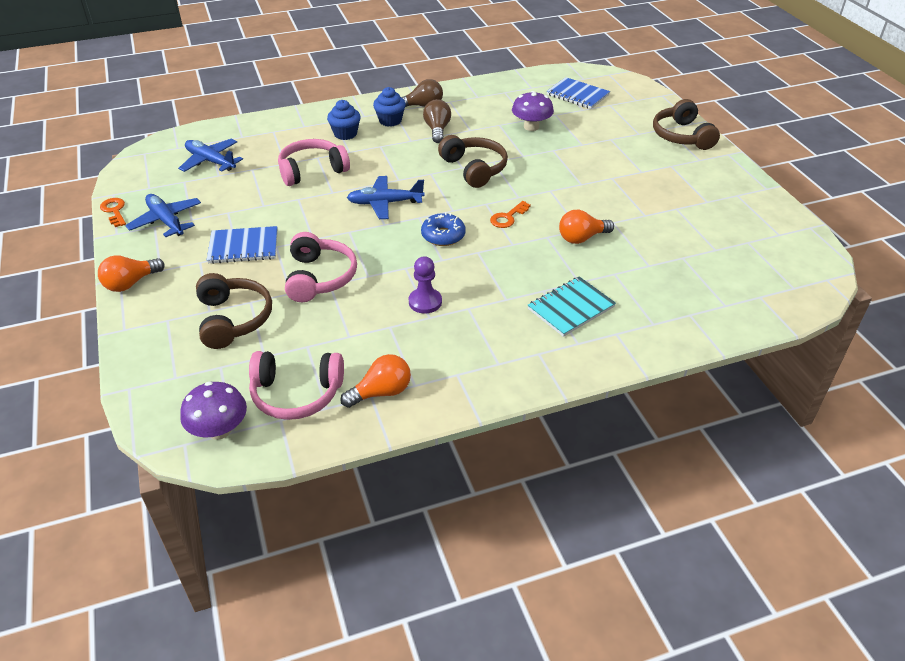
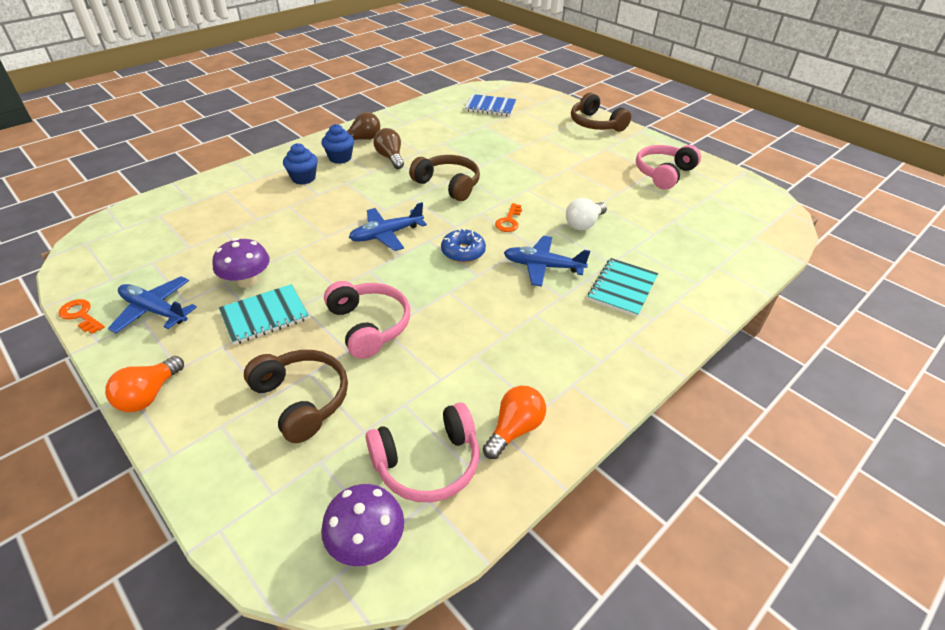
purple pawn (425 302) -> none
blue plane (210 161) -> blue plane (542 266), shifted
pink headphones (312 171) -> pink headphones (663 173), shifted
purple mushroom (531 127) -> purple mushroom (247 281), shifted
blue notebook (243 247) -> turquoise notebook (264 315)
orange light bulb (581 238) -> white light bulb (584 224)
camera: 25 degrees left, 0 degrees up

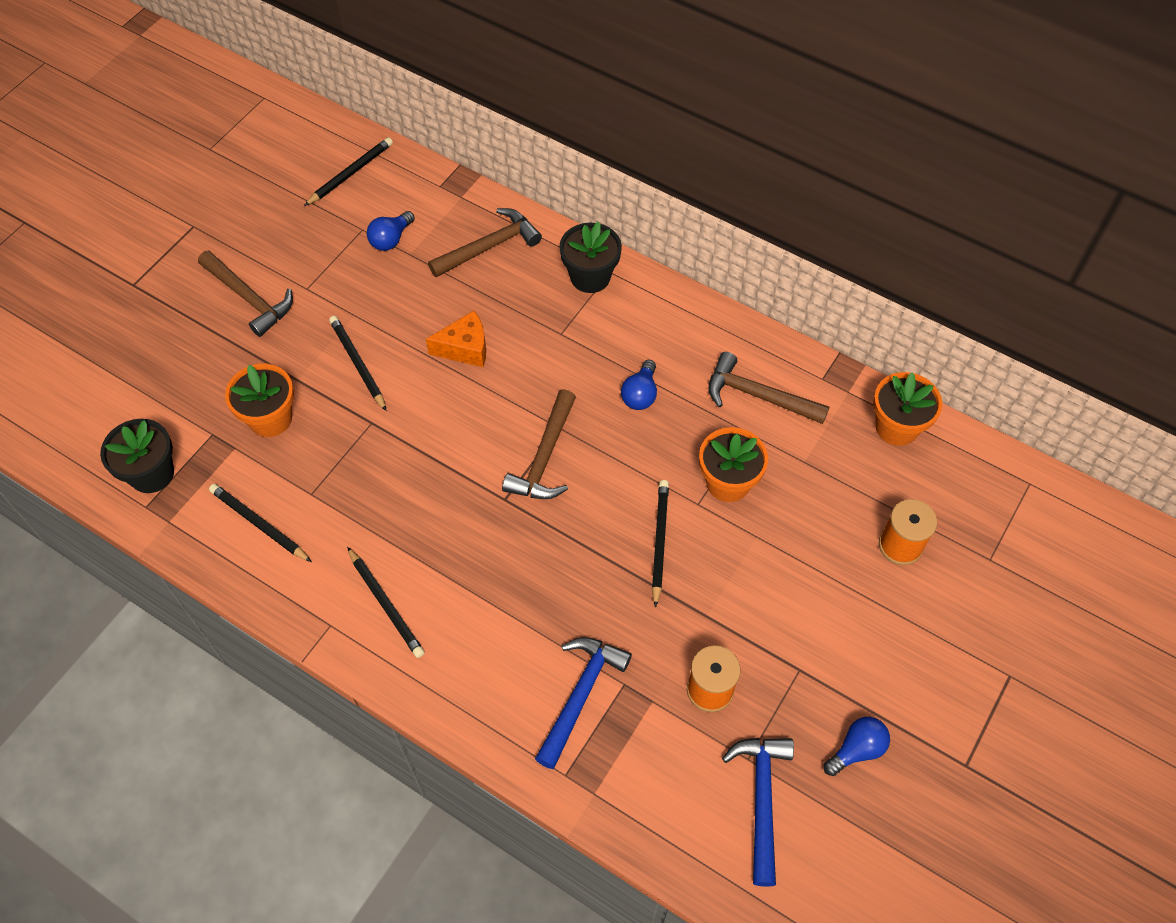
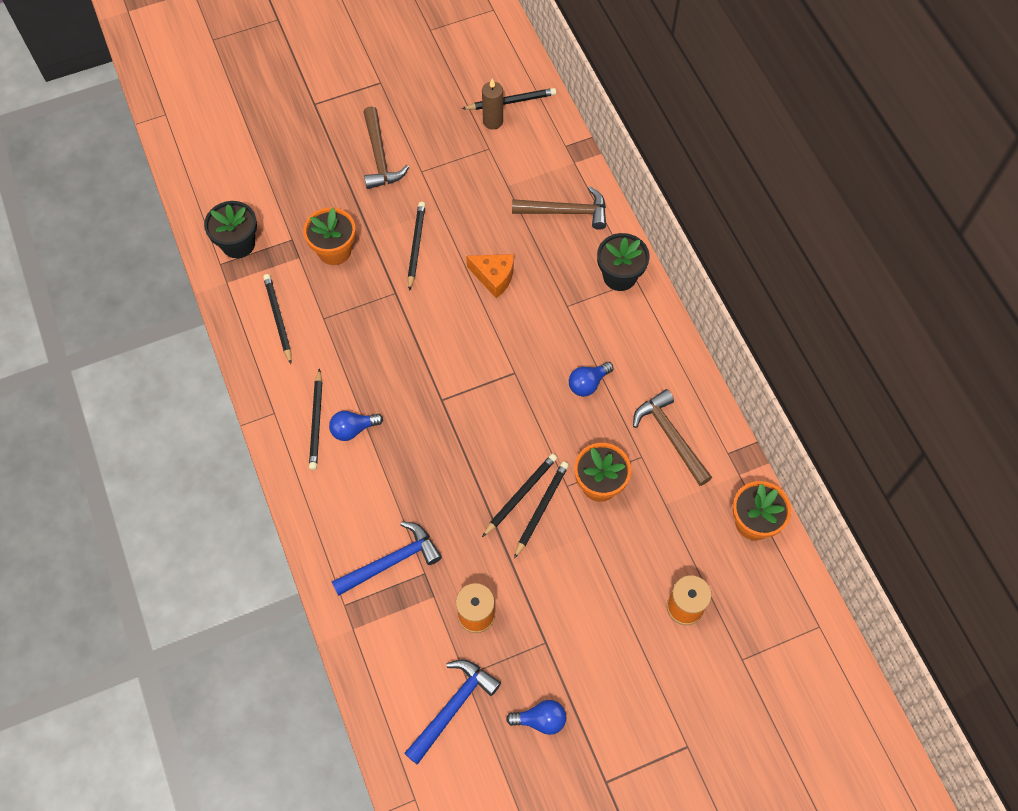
brown hammer (545 457) -> none
none -> brown candle (493 121)
none -> black pencil (541 509)
blue light bulb (391 239) -> blue light bulb (353 429), shifted
camera: 35 degrees right, 5 degrees up

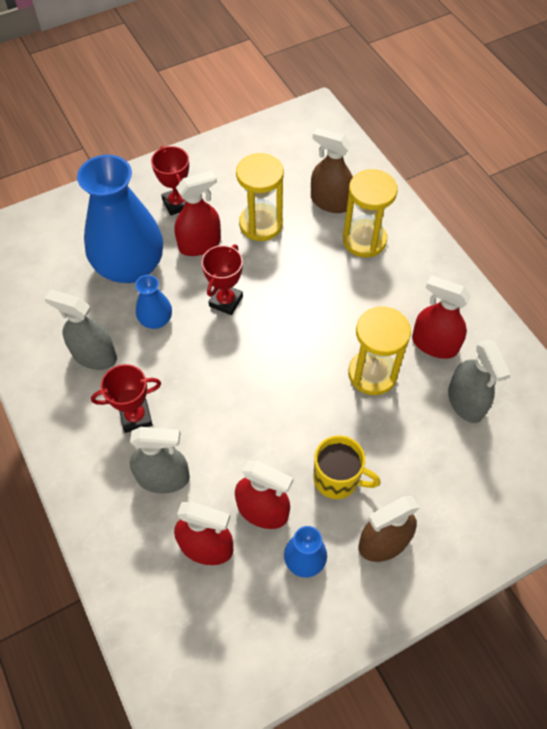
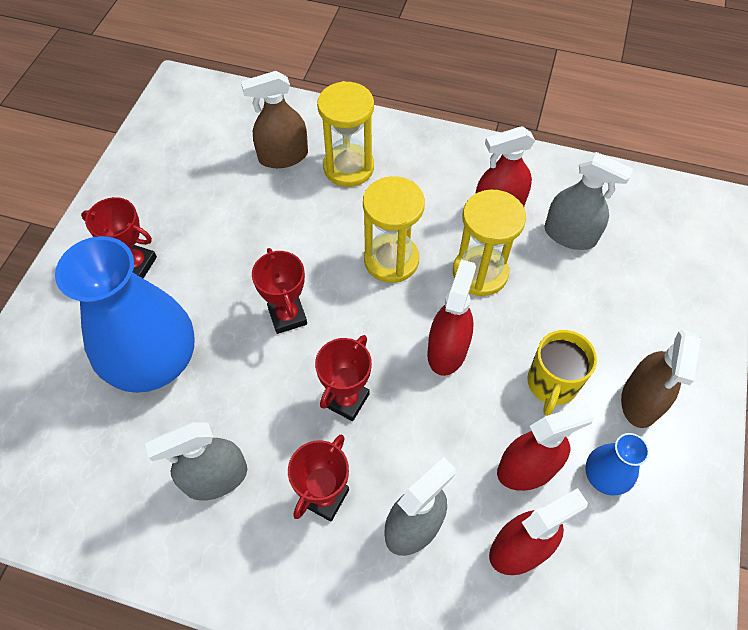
blue vase (156 320) -> none
none -> red trophy (346 400)
red spray bottle (199 244) -> red spray bottle (447 350), shifted
yellow hourglass (261 224) -> yellow hourglass (391 260), shifted
yellow mug (337 479) -> yellow mug (552 384), 135 degrees clockwise
camera: 45 degrees left, 0 degrees up

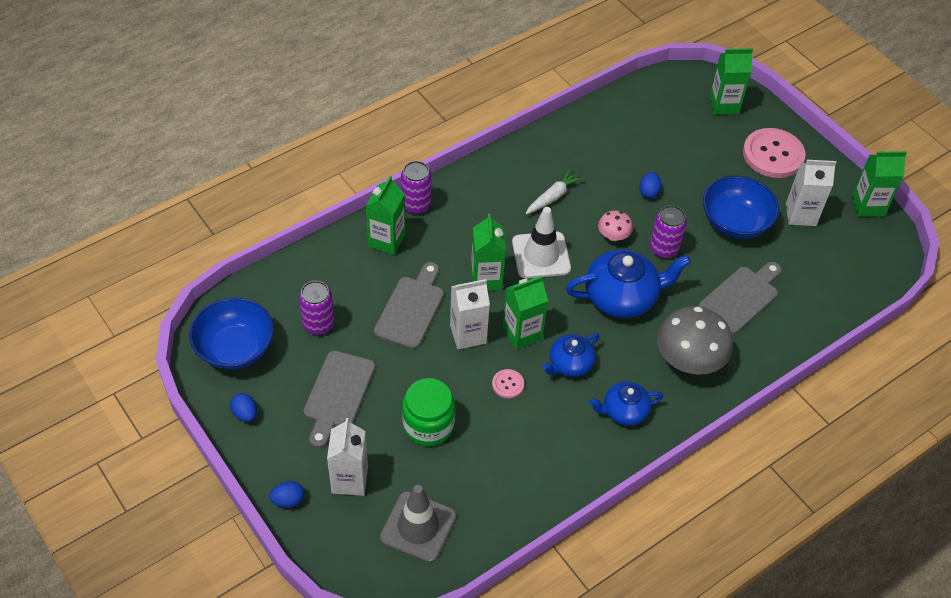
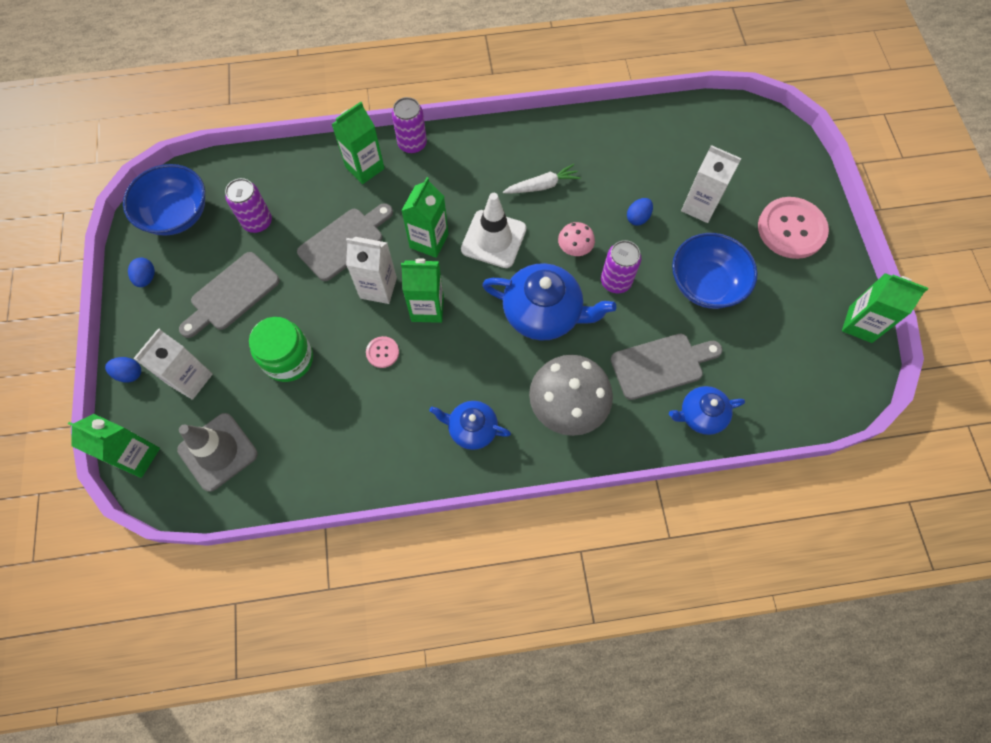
blue teapot (569 364) -> blue teapot (701 415), shifted
green carton (724 105) -> green carton (137 456), shifted
white carton (800 214) -> white carton (699 206), shifted
camera: 30 degrees right, 15 degrees up

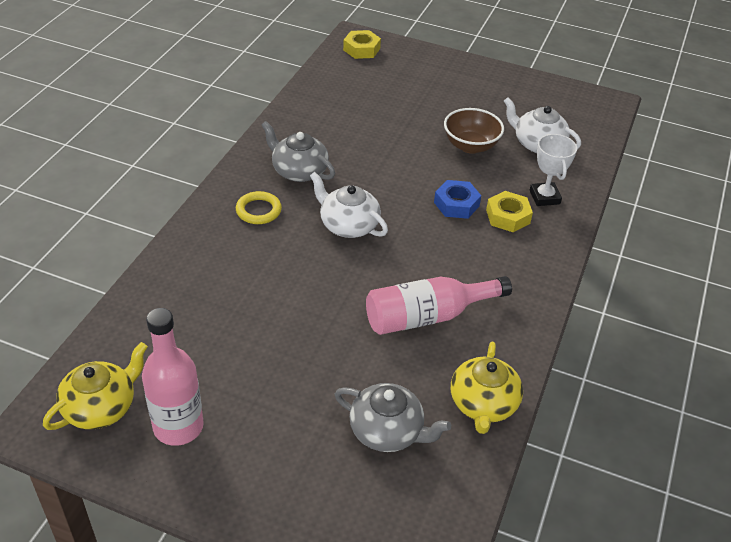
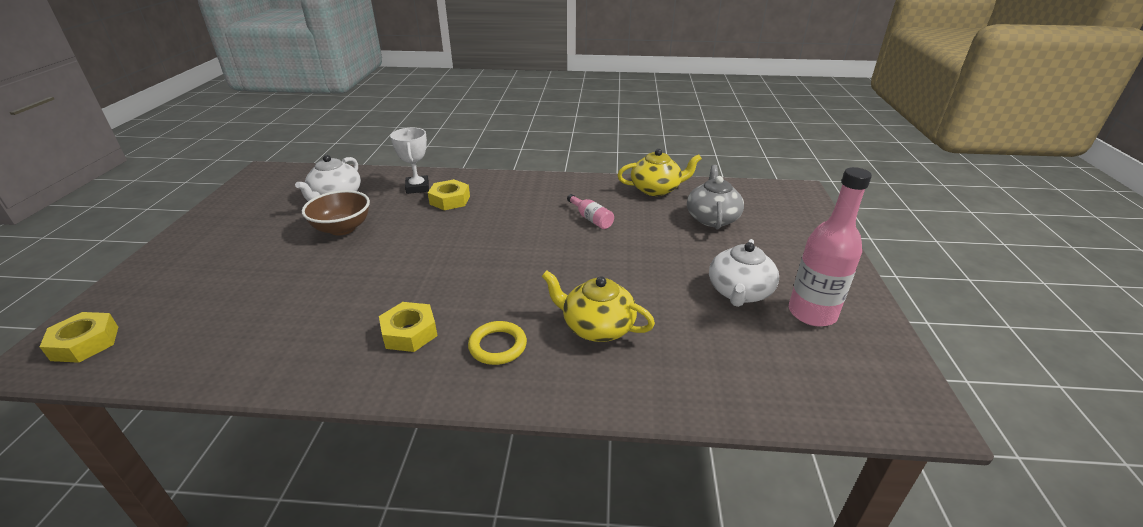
blue nut (456 204) -> none
yellow teapot (101 407) -> yellow teapot (597 327), shifted
white teapot (348 225) -> white teapot (739 292), shifted
grey teapot (299 171) -> yellow nut (409 333)
white trophy (544 197) -> white trophy (417 187), 75 degrees counterclockwise
pink bottle (427 316) -> pink bottle (591 219), x0.51
camera: 105 degrees left, 10 degrees down

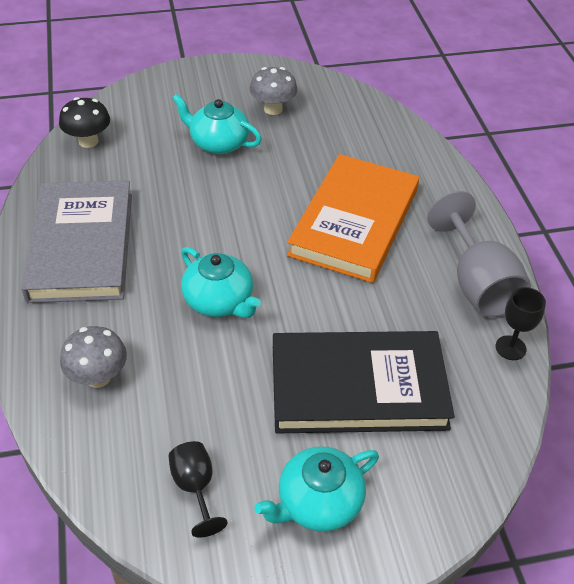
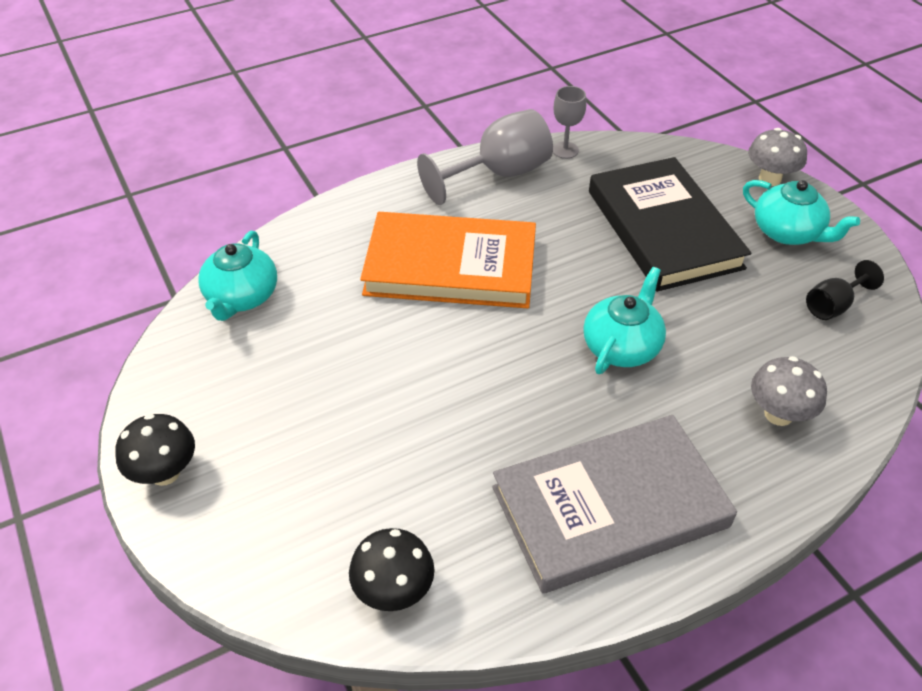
none -> black mushroom (165 473)
turquoise teapot (218 143) -> turquoise teapot (241 297), shifted
grey mushroom (273 109) -> grey mushroom (769 179), shifted
black goblet (510 348) -> grey goblet (565 150)
camera: 105 degrees left, 0 degrees up

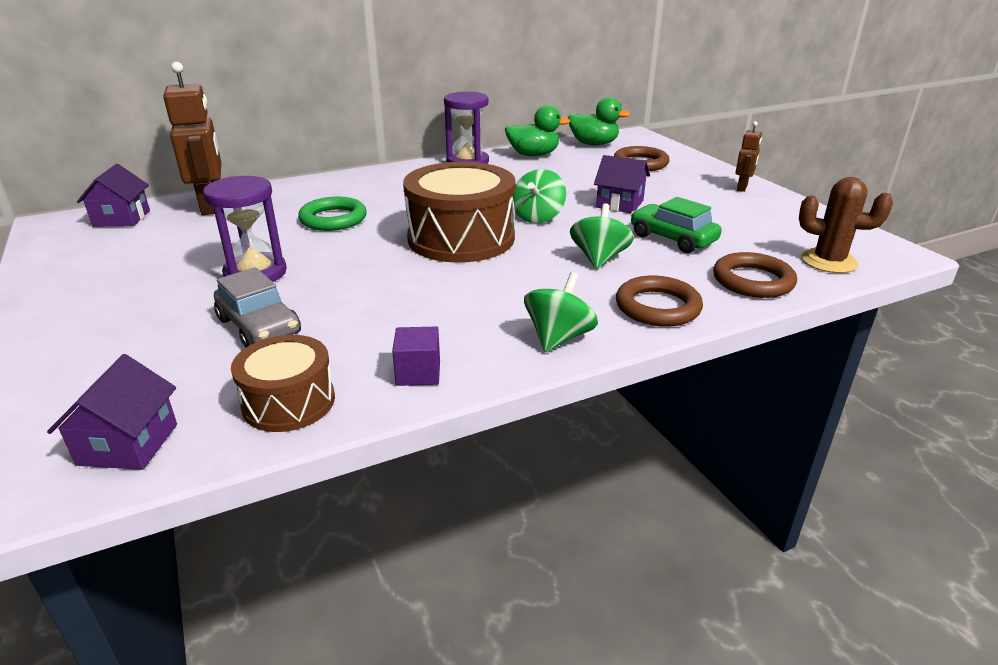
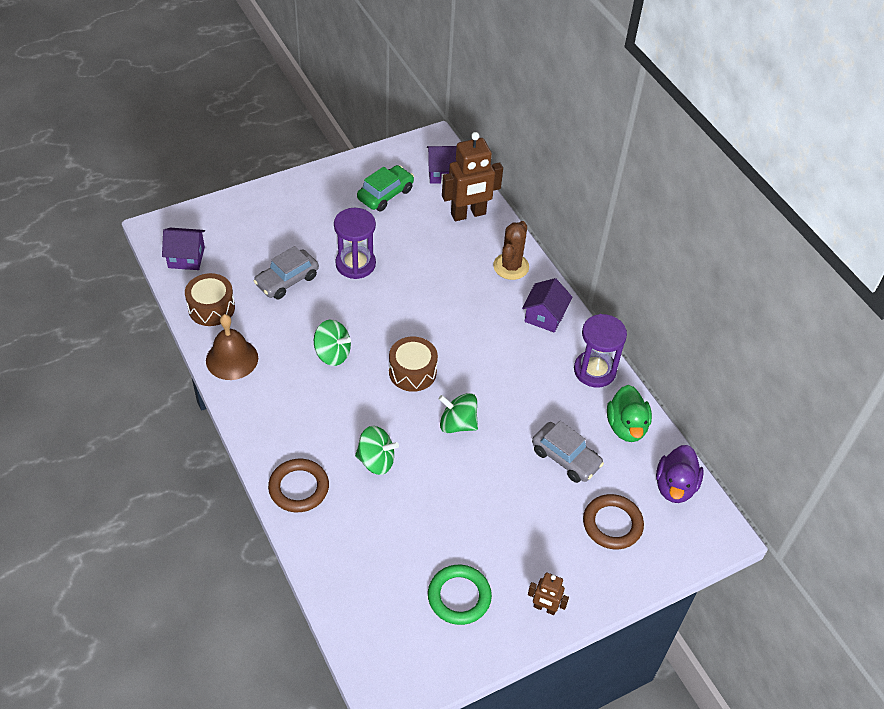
brown ring (752 281) -> none
none -> grey car (565 458)
green ring (333 219) -> green ring (459 597), shifted
green spinning top (558 337) -> green spinning top (332 354), shifted
purple house (620 204) -> purple house (544 316), shifted
green car (672 239) -> green car (385 194), shifted
brown cactus (828 261) -> brown cactus (511 266), shifted
purple cube (418 373) -> brown bell (232 359)
green duck (594 144) -> purple duck (675 486)
brown drum (461 238) -> brown drum (412 372), x0.57
camera: 85 degrees right, 20 degrees up

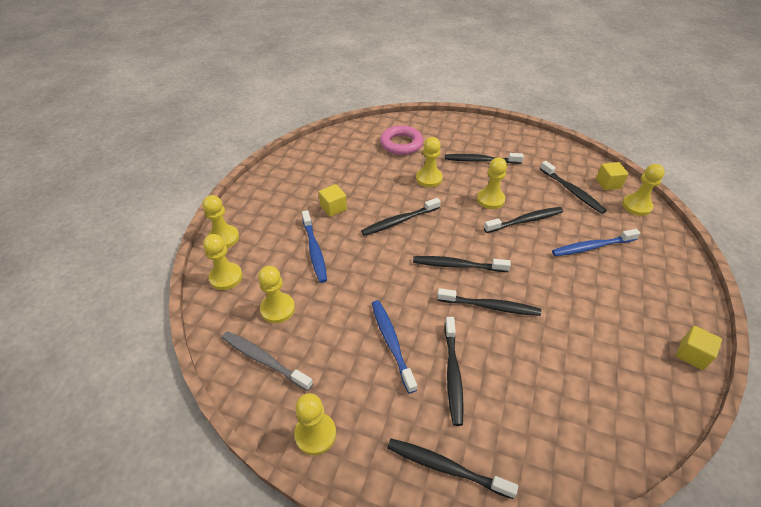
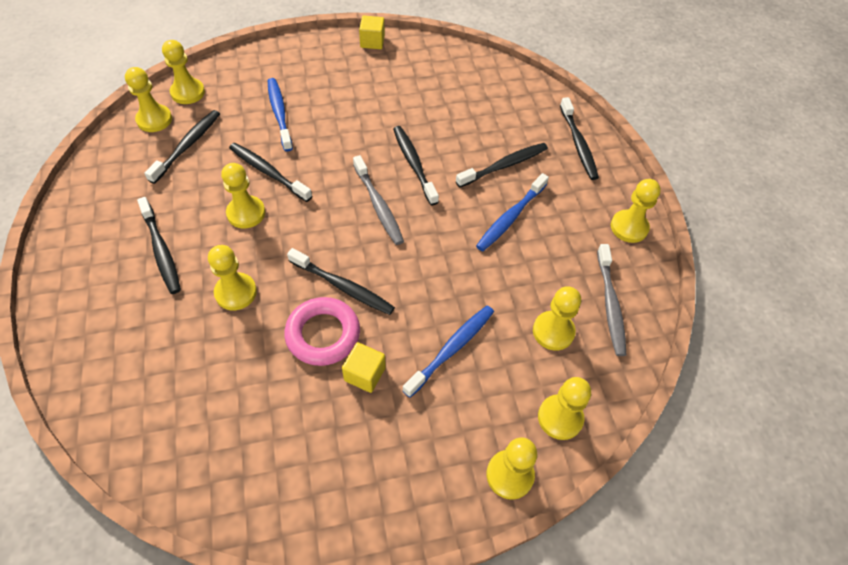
pink ring (401 144) -> pink ring (323 334), shifted
yellow cube (608 183) -> yellow pawn (154 119)
black toothbrush (457 265) -> grey toothbrush (378 205)
blue toothbrush (592 247) -> blue toothbrush (279 113), 150 degrees counterclockwise
camera: 125 degrees left, 10 degrees up

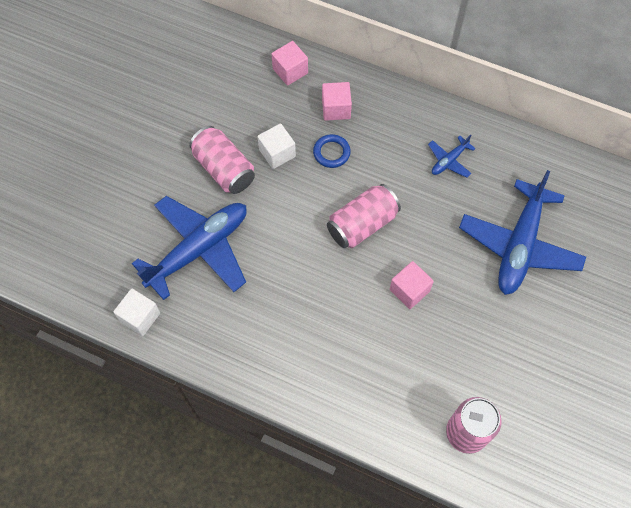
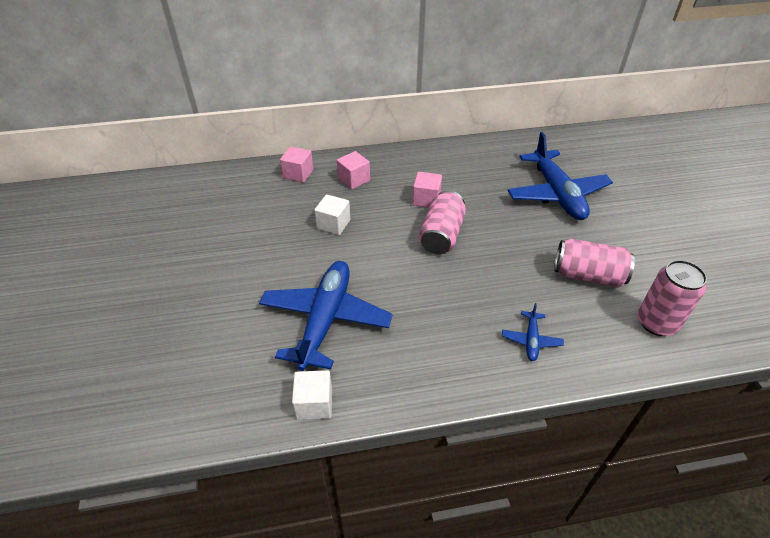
blue ring (331 152) -> none
pink can (224 169) -> pink can (588 275), shifted
pink cube (409 290) -> pink cube (426 199), shifted
blue plane (449 161) -> blue plane (531 340), shifted
camera: 35 degrees left, 20 degrees down

